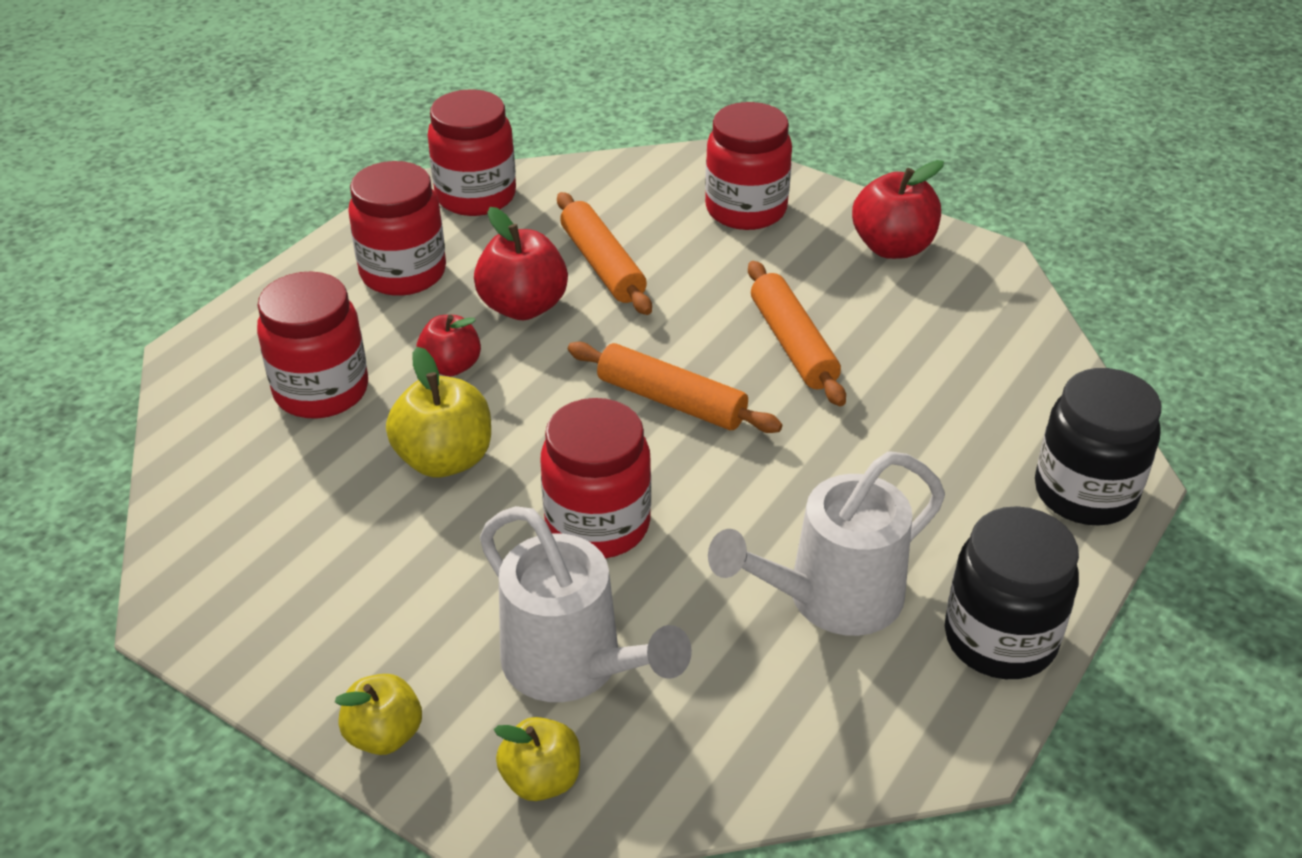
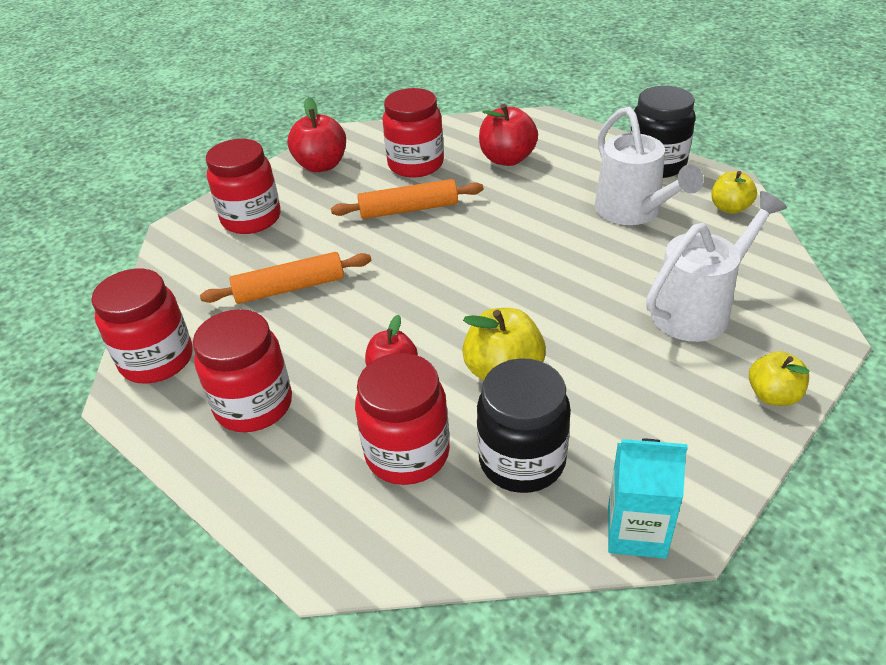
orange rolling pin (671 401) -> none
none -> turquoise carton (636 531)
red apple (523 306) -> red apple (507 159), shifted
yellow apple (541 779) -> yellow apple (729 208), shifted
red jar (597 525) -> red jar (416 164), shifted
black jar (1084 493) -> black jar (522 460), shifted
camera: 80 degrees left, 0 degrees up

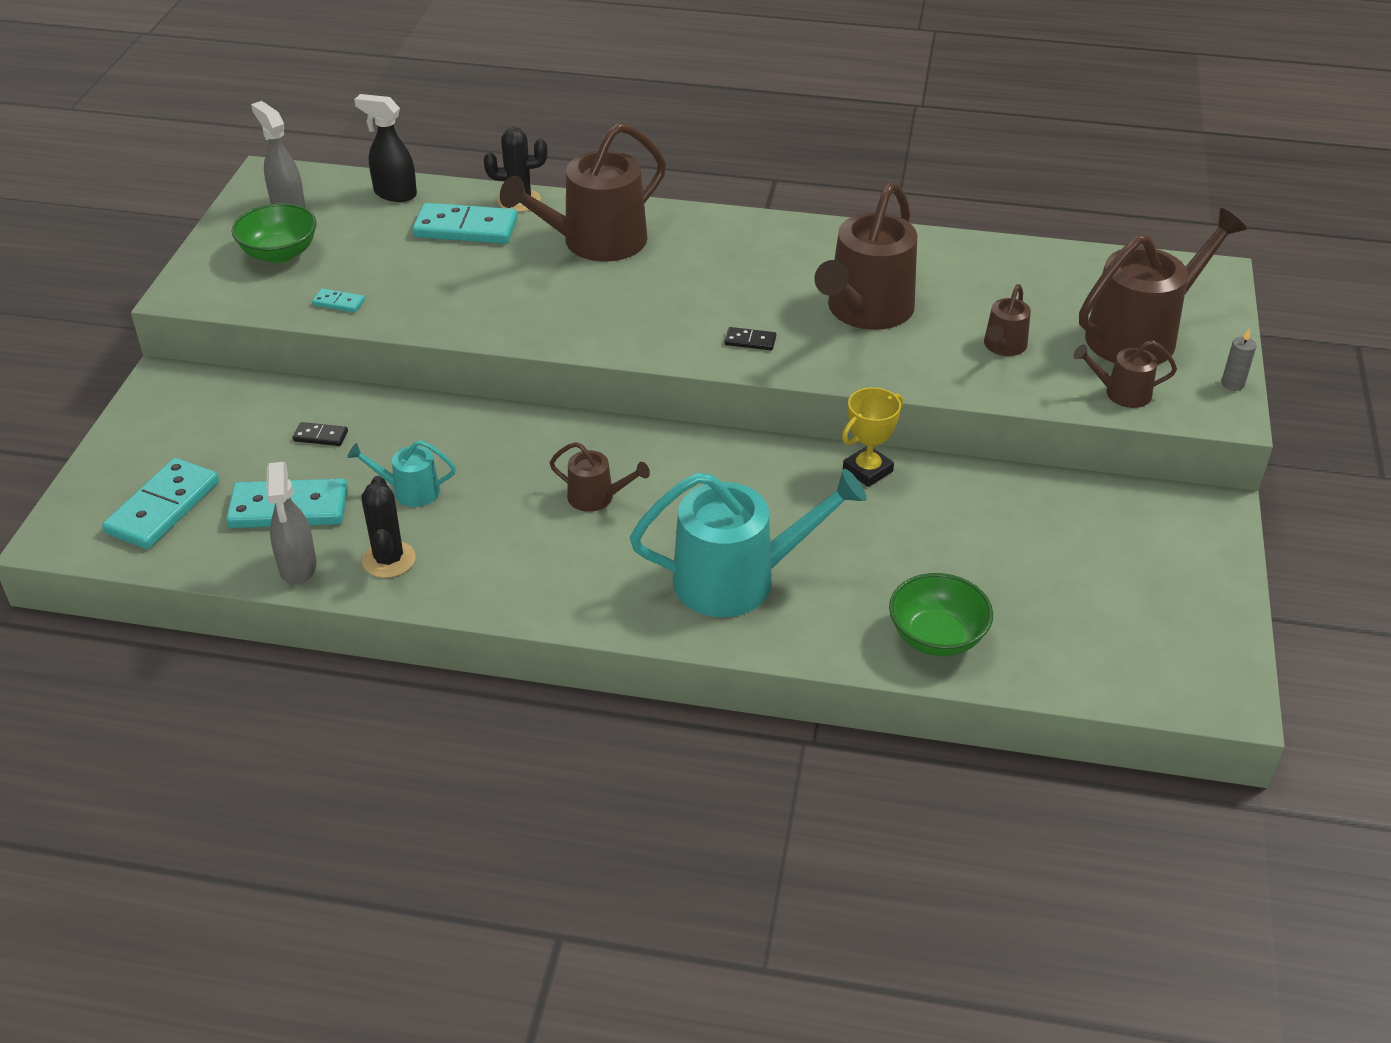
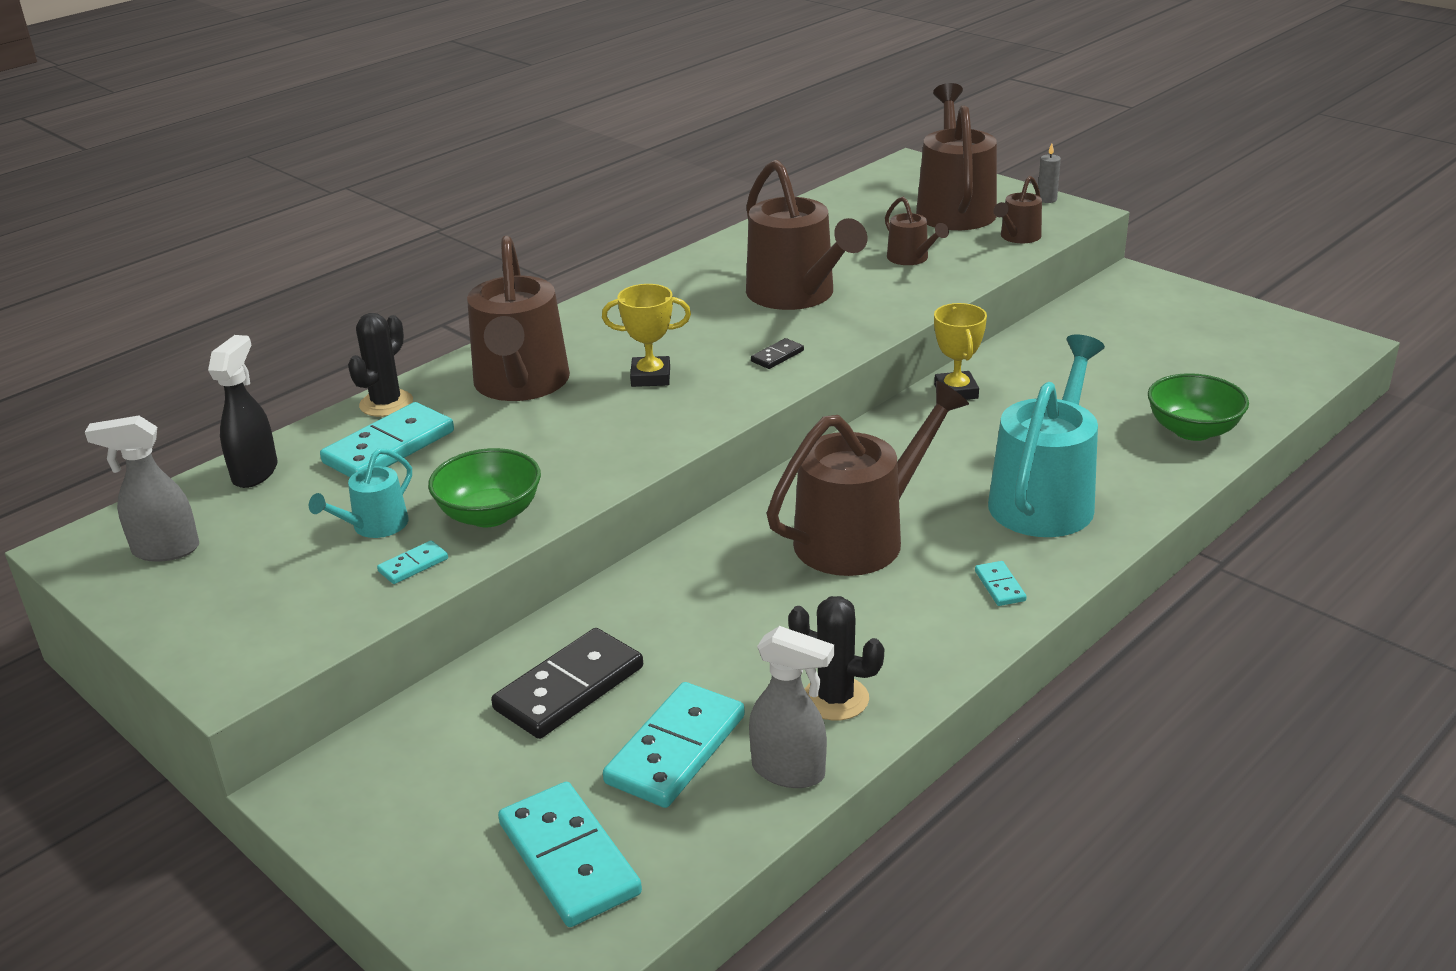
none -> yellow trophy (650 377)
none -> turquoise domino (999 586)
green bowl (279 253) -> green bowl (490 514), shifted
turquoise watering can (410 491) -> turquoise watering can (375 526), shifted
black spray bottle (394 194) -> black spray bottle (255 472), 135 degrees clockwise
black domino (321 436) -> black domino (569 688), x2.17
brown watering can (596 497) -> brown watering can (859 537), x2.06
camera: 55 degrees left, 10 degrees down

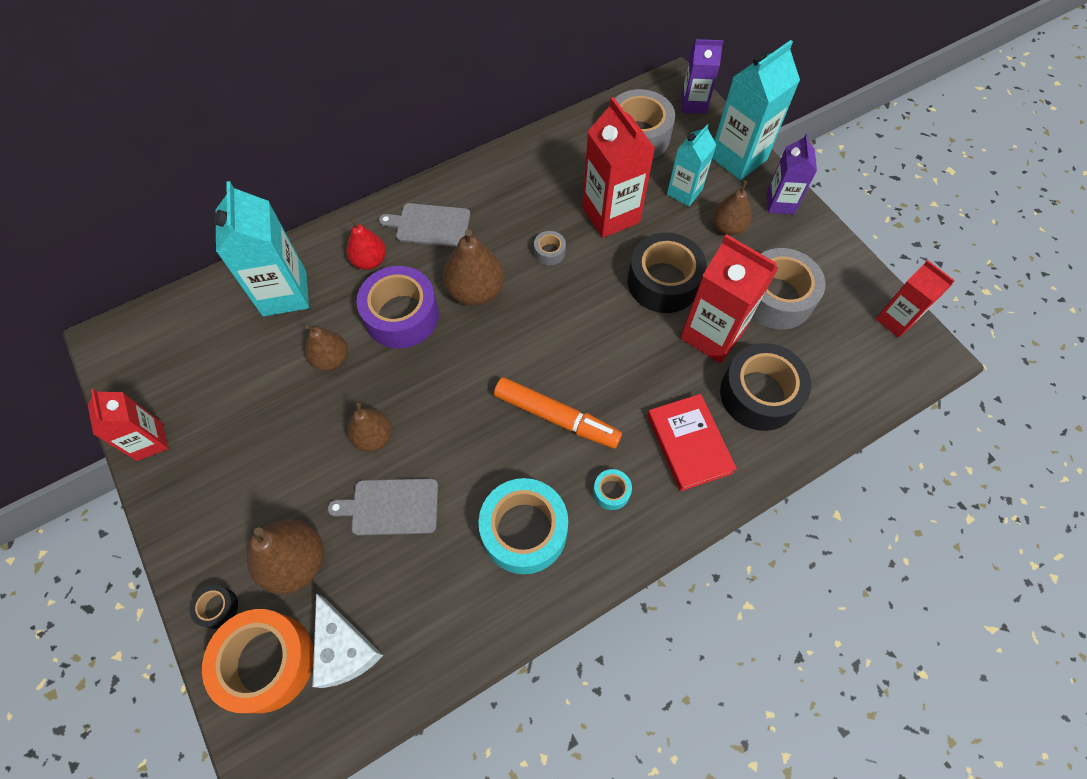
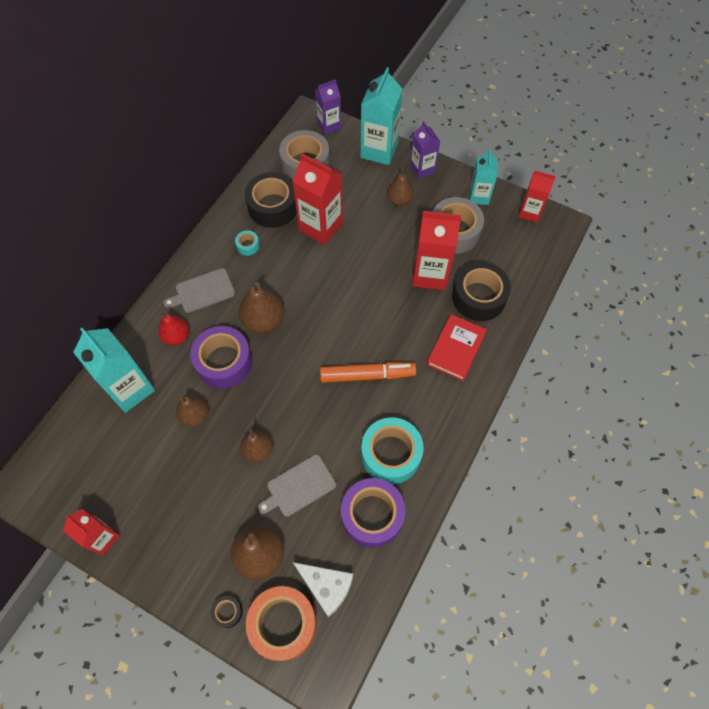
grey tape (549 252) -> none
none -> purple tape (372 515)
turquoise tape (611 492) -> turquoise tape (248 246), shifted
black tape (663 282) -> black tape (273 207), shifted
turquoise carton (684 192) -> turquoise carton (479 196), shifted
red book (689 444) -> red book (456 349), 75 degrees clockwise
camera: 30 degrees left, 0 degrees up

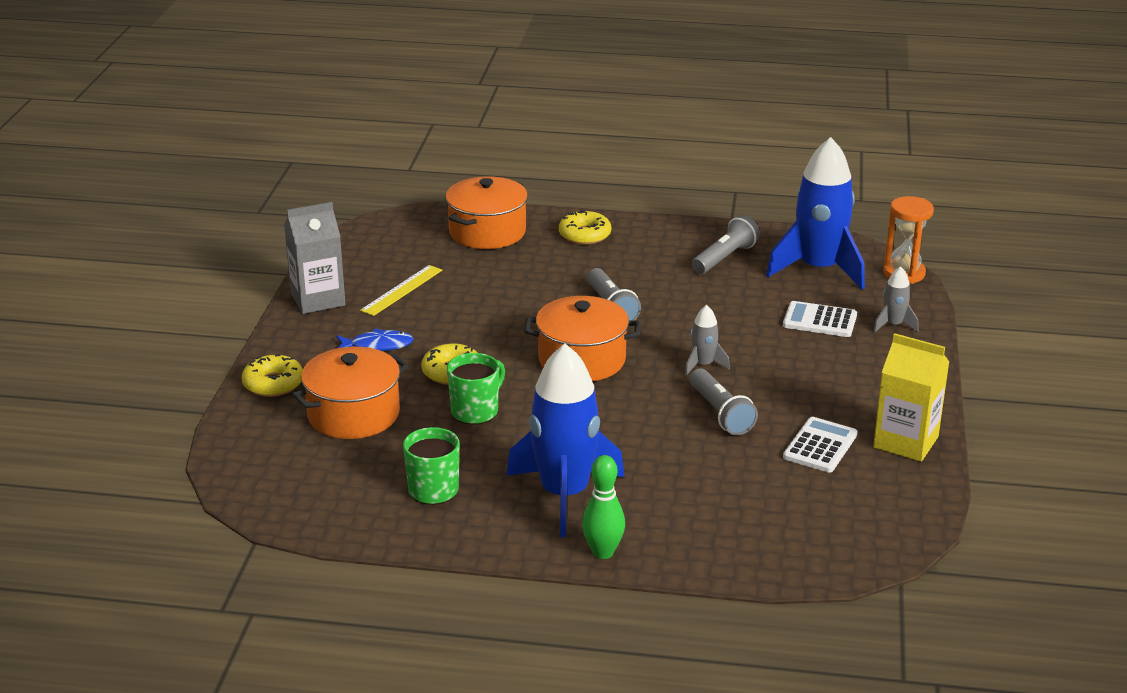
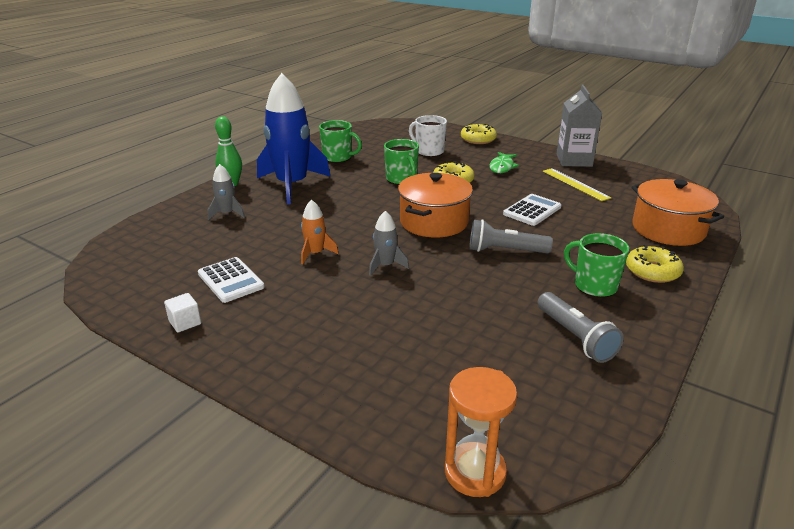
blue rocket (818 269) -> none
none -> green mug (594 285)
white calculator (819 320) -> white calculator (532 210), shifted
grey rocket (893 325) -> grey rocket (227 214), shifted
orange pot (353 414) -> white mug (429 151)
grey flashlight (720 413) -> orange rocket (315 253)
yellow carton (905 442) -> white cube (185 322)
blue fish (377 345) -> green fish (502 167)
camera: 115 degrees right, 0 degrees up

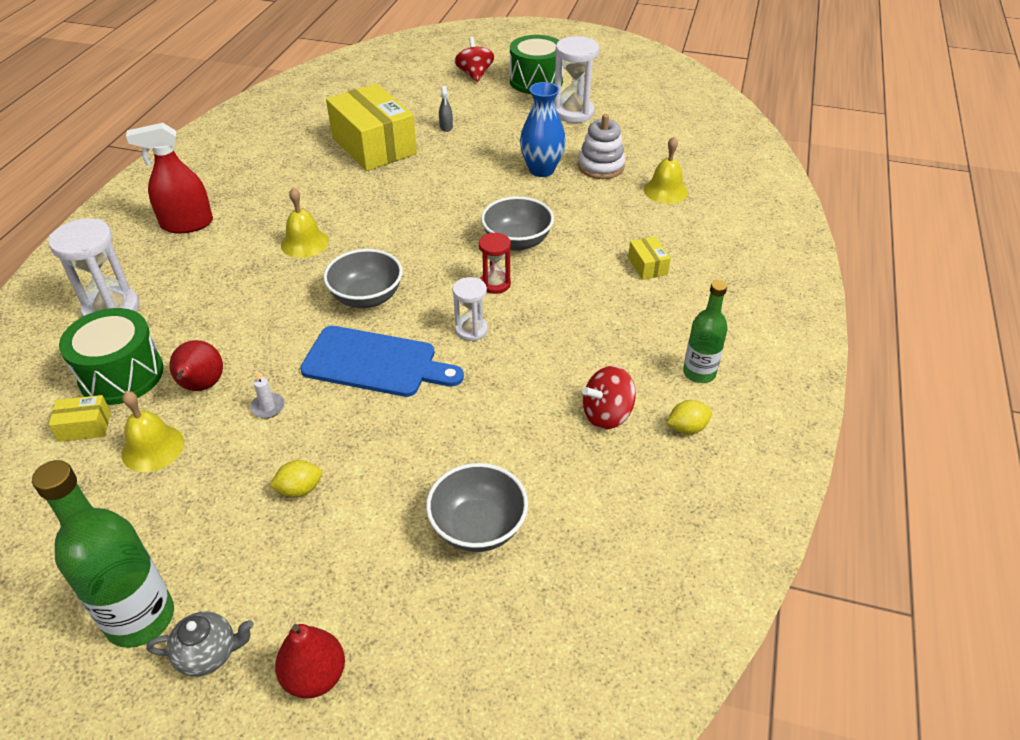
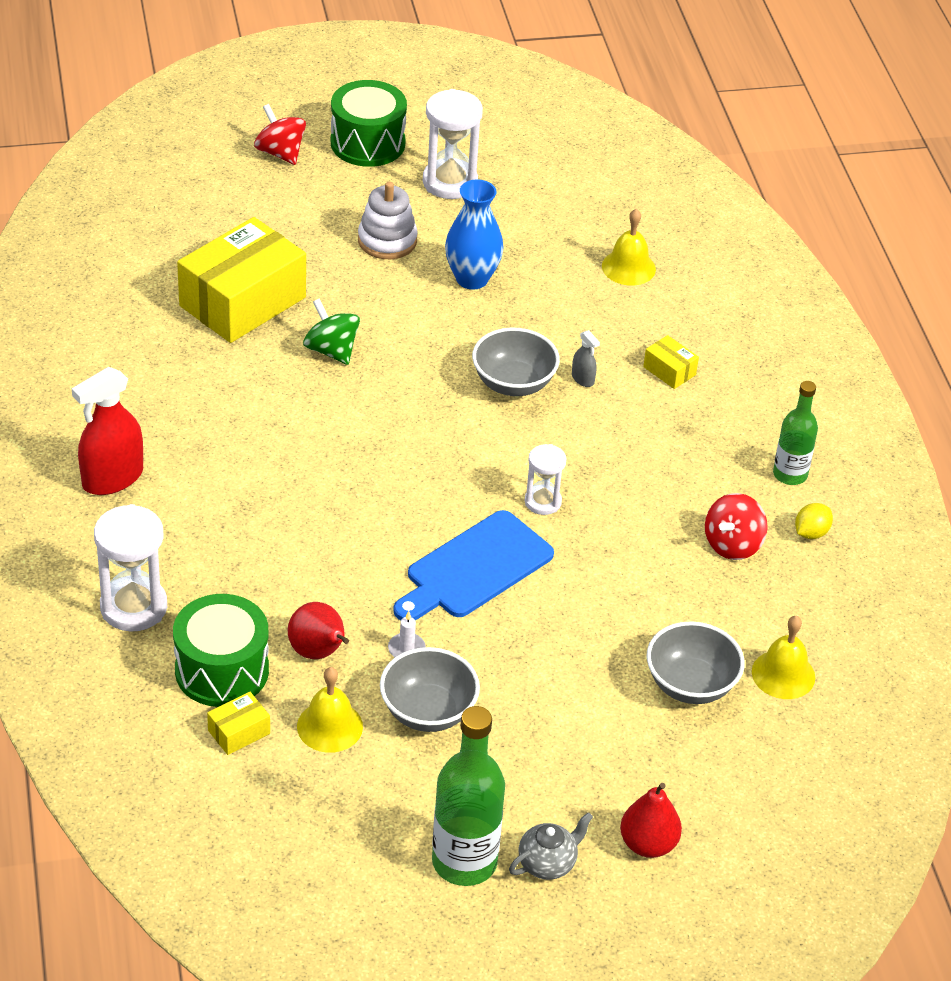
yellow lemon (299 489) -> none
red hourglass (495 284) -> none
none -> green spinning top (331 350)
yellow bell (304 243) -> yellow bell (783 674), shifted
grey bowl (366 298) -> grey bowl (428 711), shifted
grey spray bottle (446 127) -> grey spray bottle (583 379), shifted
white stacking toy (601 166) -> white stacking toy (387 241), shifted
blue cutting board (375 363) -> blue cutting board (474 568), 150 degrees clockwise
yellow box (374 146) -> yellow box (242 301), 75 degrees counterclockwise
camera: 30 degrees left, 0 degrees up

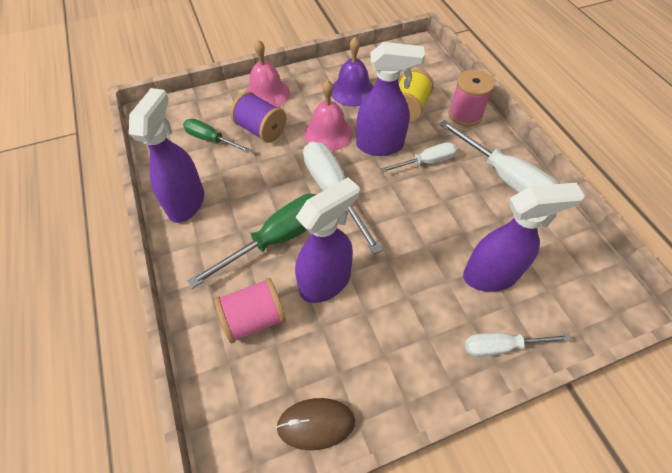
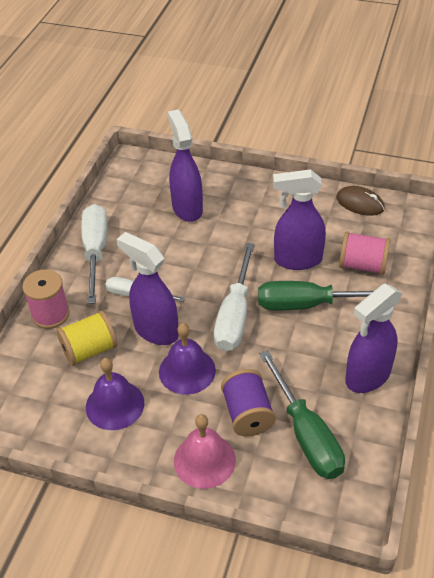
white screwdriver (501 346) -> none
pink bell (328 133) -> purple bell (187 371)
purple spray bottle (491 275) -> purple spray bottle (187 208), 45 degrees clockwise
green screwdriver (210 139) -> green screwdriver (306 434), x1.67
camera: 140 degrees left, 10 degrees down

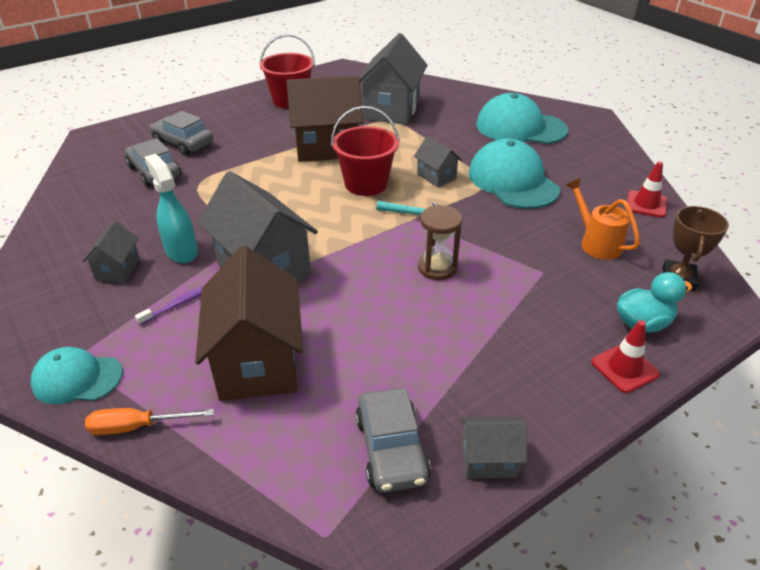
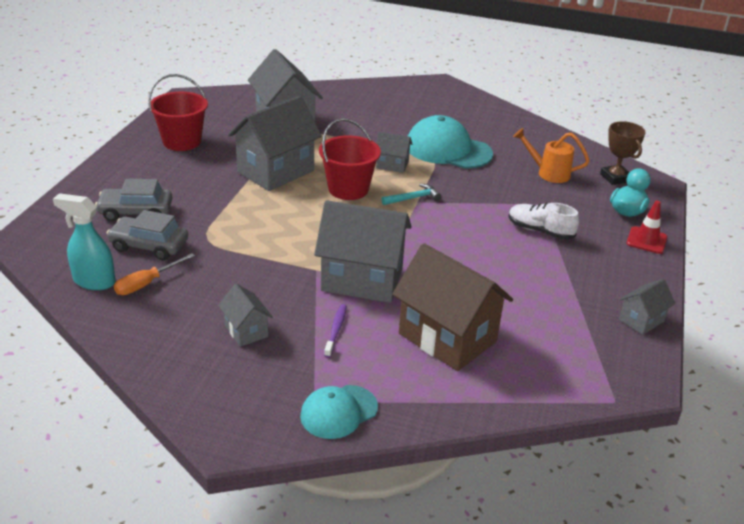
grey car (391 449) -> none
brown hourglass (437 268) -> none
turquoise cap (520 127) -> none
red traffic cone (646 204) -> none
none -> white shoe (540 231)
orange screwdriver (137 426) -> orange screwdriver (146 283), shifted
turquoise spray bottle (181 251) -> turquoise spray bottle (93 281), shifted
brown house (327 147) -> grey house (275 171)
camera: 40 degrees left, 5 degrees down

